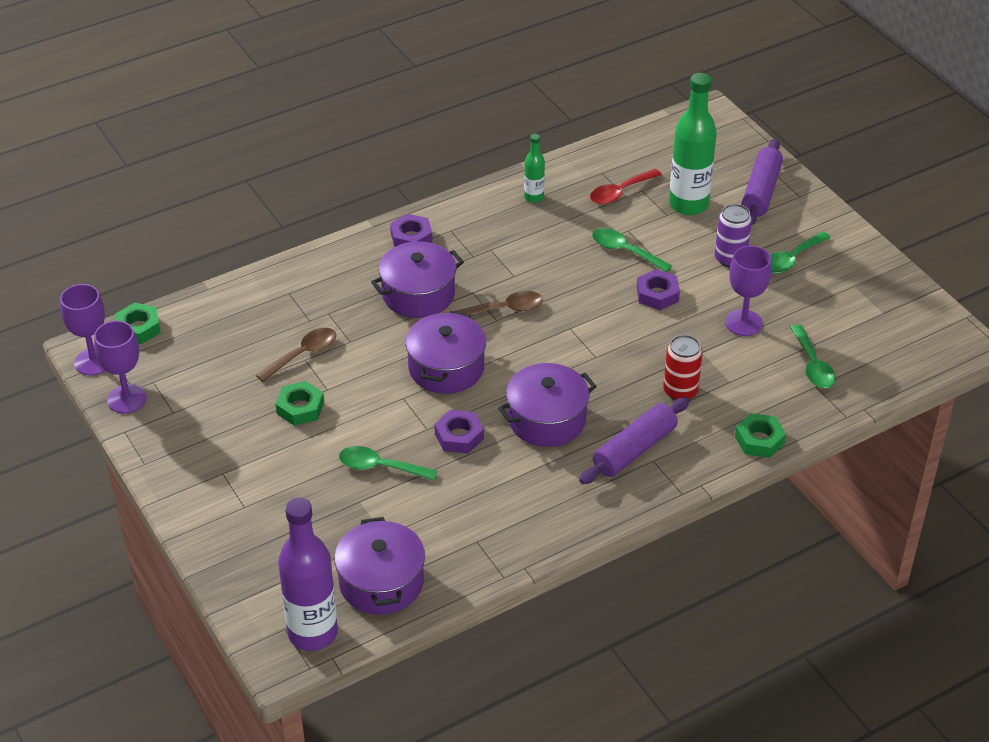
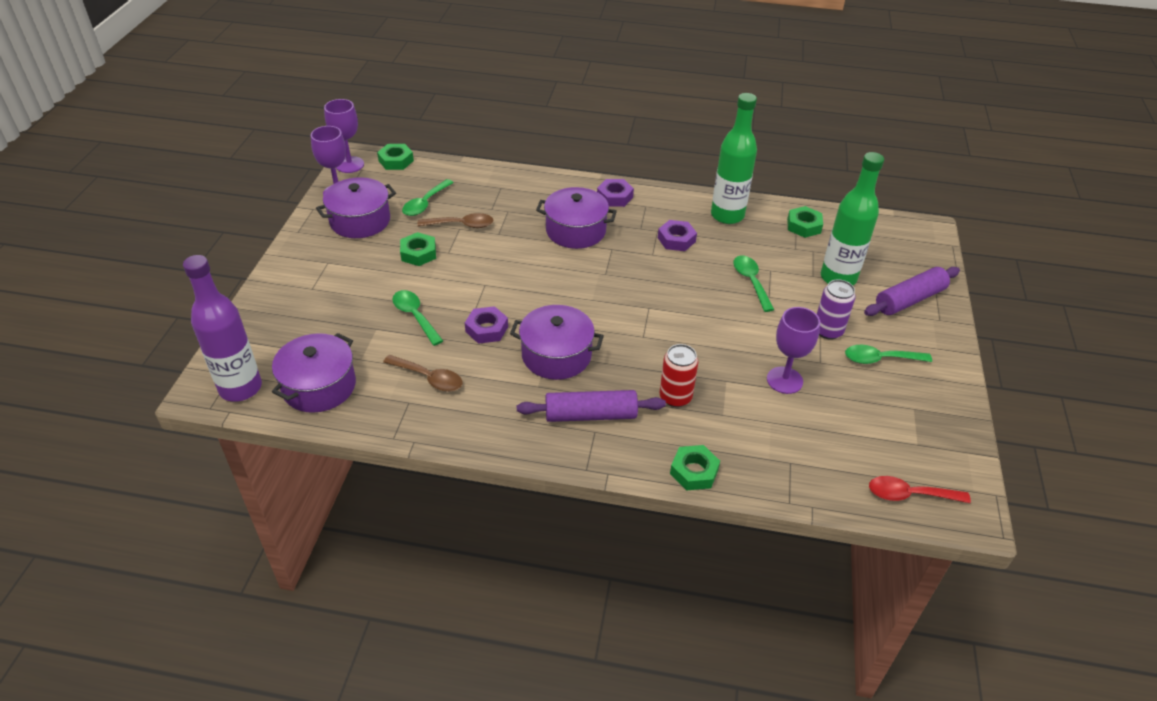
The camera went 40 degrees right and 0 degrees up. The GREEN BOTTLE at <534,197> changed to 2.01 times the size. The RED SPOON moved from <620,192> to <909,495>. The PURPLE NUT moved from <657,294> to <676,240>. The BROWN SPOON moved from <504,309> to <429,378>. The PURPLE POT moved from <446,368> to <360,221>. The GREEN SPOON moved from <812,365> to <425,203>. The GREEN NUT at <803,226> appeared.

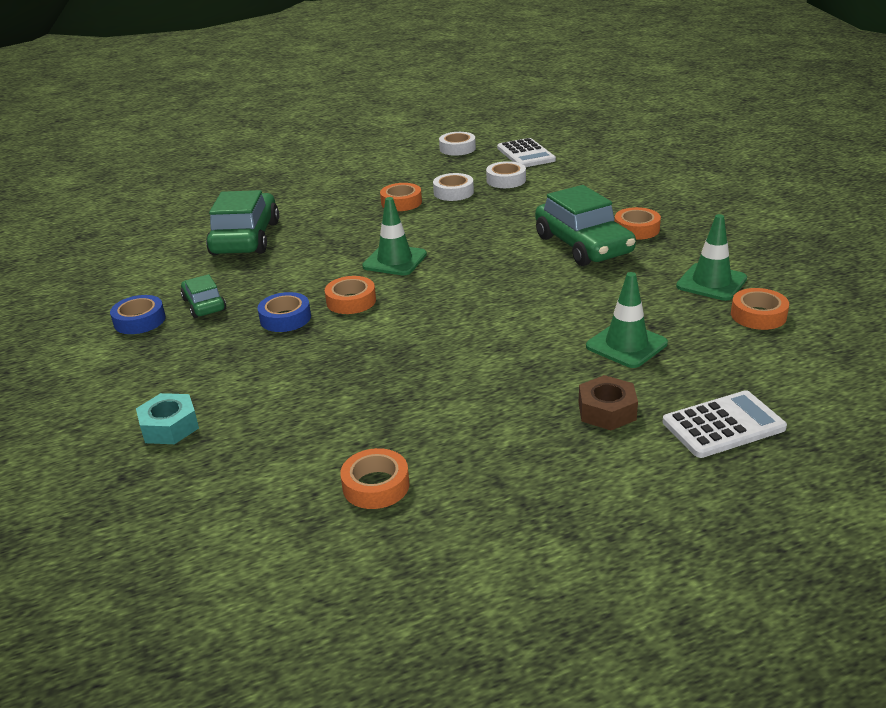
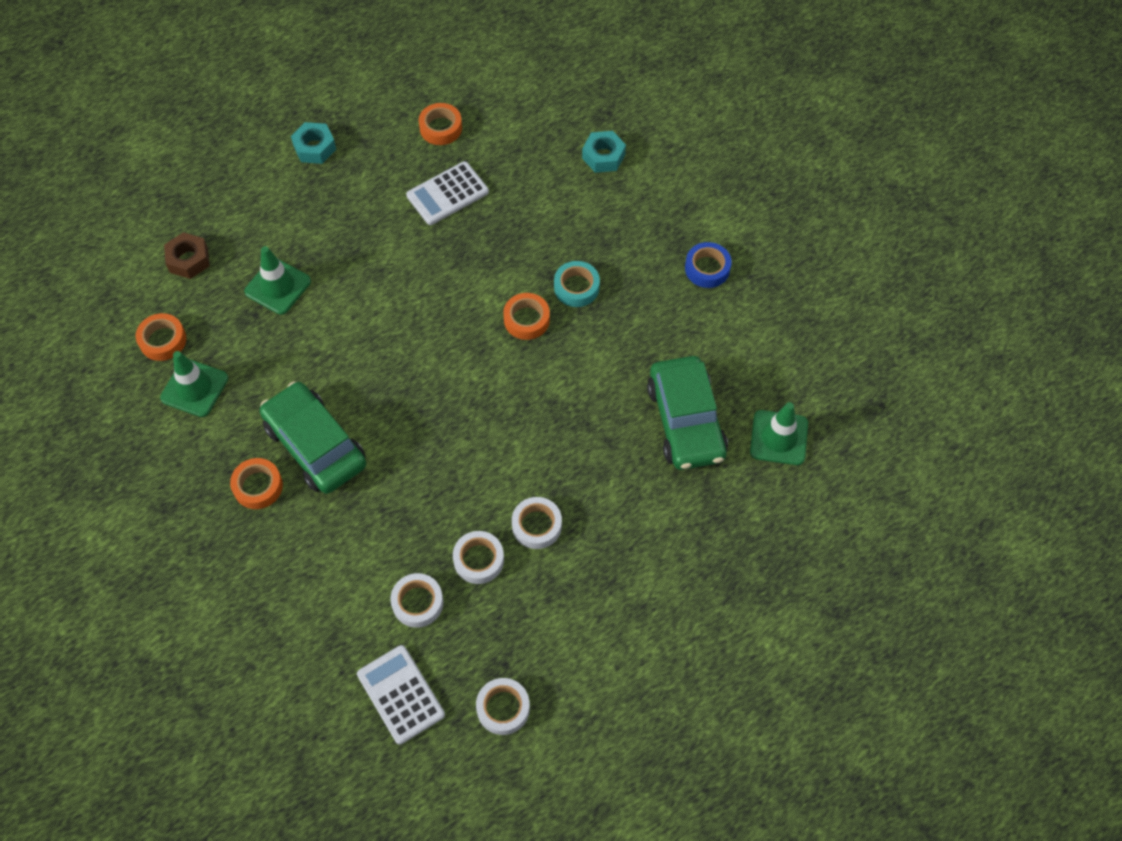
The camera went 165 degrees right and 30 degrees up. The ORANGE TAPE at <401,202> became the WHITE TAPE at <536,525>. The GREEN TRAFFIC CONE moved from <394,260> to <779,438>. The GREEN CAR at <204,305> disappeared. The BLUE TAPE at <285,318> became the TURQUOISE TAPE at <576,287>. The BROWN NUT moved from <607,411> to <189,260>. The WHITE CALCULATOR moved from <723,425> to <447,194>. The TURQUOISE NUT at <315,147> appeared.

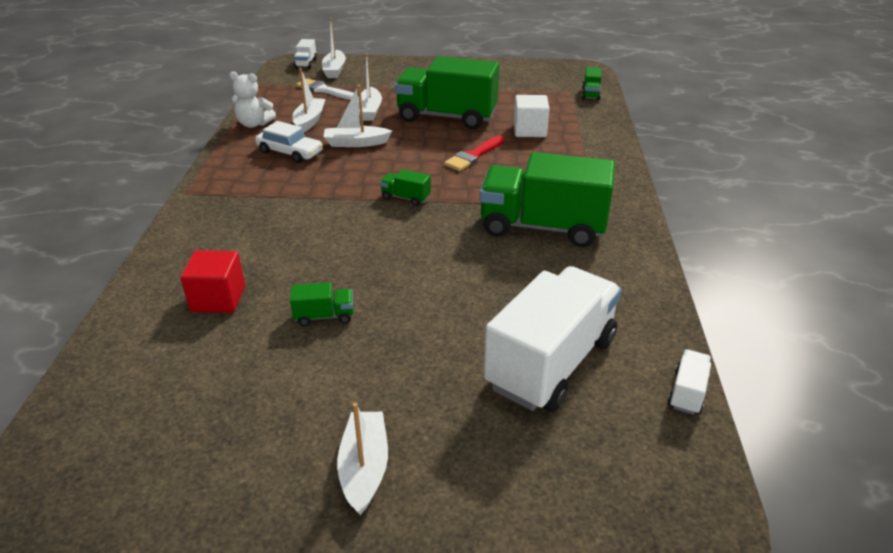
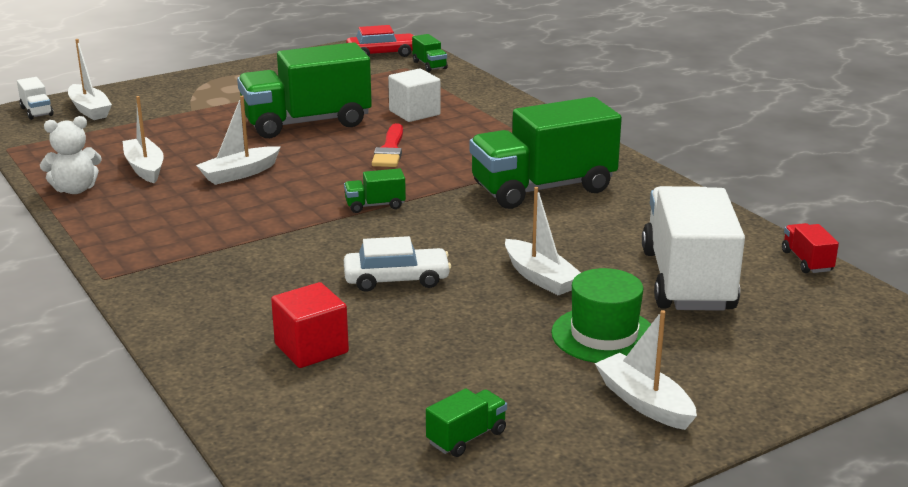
The camera went 35 degrees left and 10 degrees down. The WHITE BOAT moved from <369,111> to <540,277>. The WHITE BRUSH at <324,90> disappeared. The WHITE CAR moved from <290,152> to <396,279>. The GREEN TRUCK moved from <324,316> to <466,437>. The WHITE TRUCK at <687,392> became the RED TRUCK at <806,261>. The RED CAR at <382,54> appeared. The GREEN HAT at <604,335> appeared.

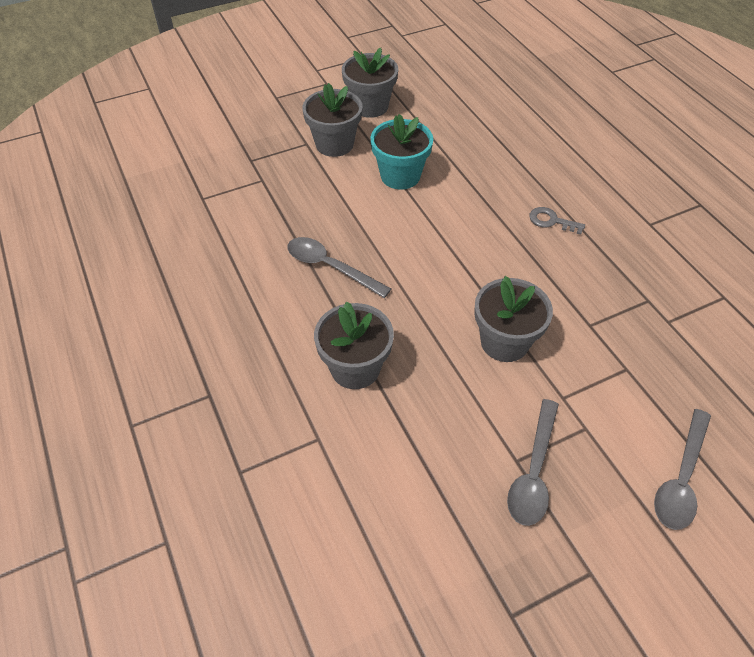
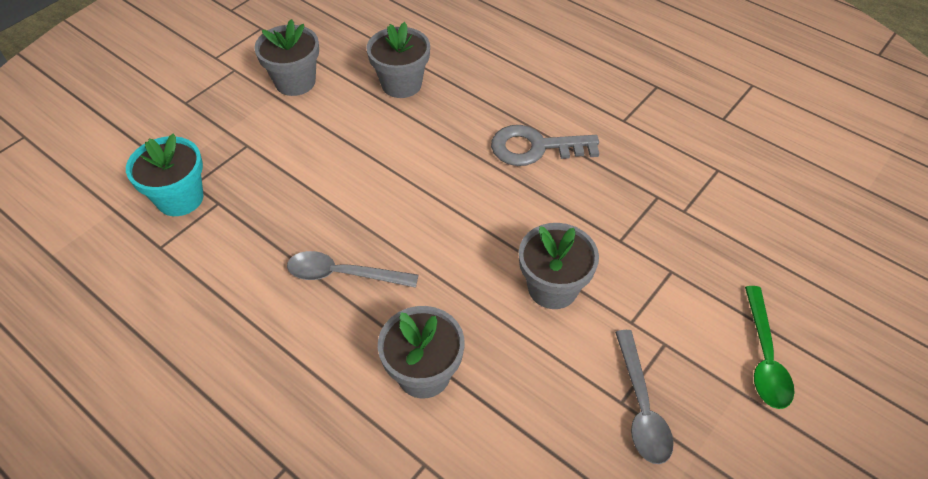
The camera went 25 degrees left and 0 degrees up. The GREY FLOWER POT moved from <334,144> to <401,84>. The TURQUOISE FLOWER POT moved from <400,176> to <180,198>. The GREY KEY at <551,221> changed to 1.89 times the size. The GREY SPOON at <681,478> became the GREEN SPOON at <764,357>.

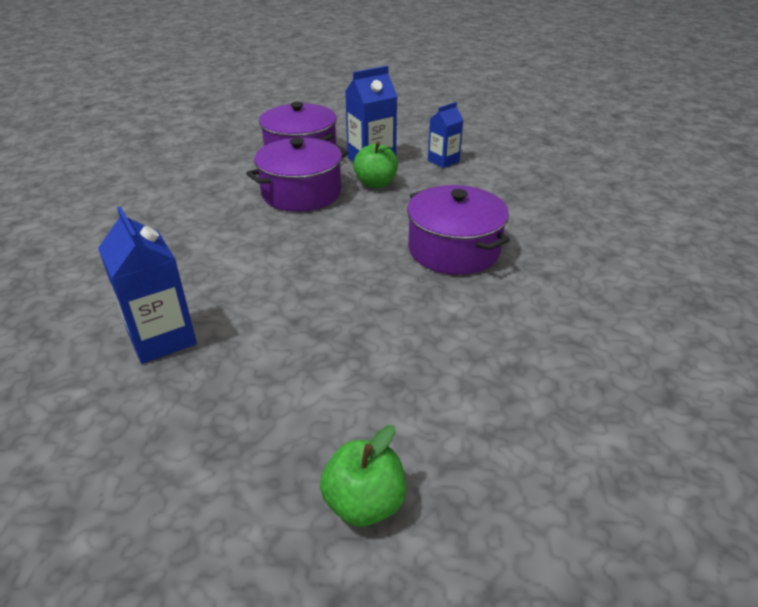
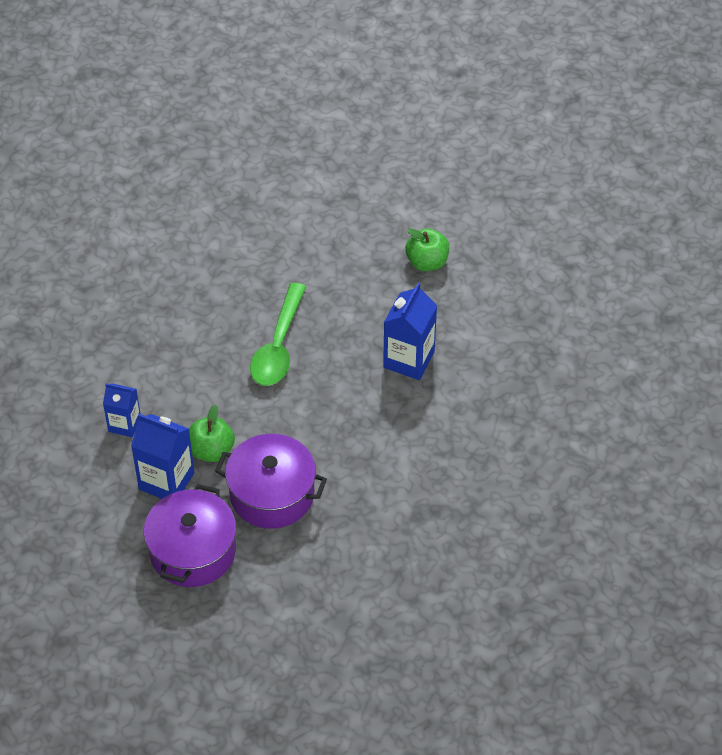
The camera went 125 degrees left and 15 degrees up. The PURPLE POT at <453,249> was replaced by the GREEN SPOON at <278,346>. The BLUE CARTON moved from <162,338> to <409,359>. The GREEN APPLE moved from <364,503> to <427,262>.

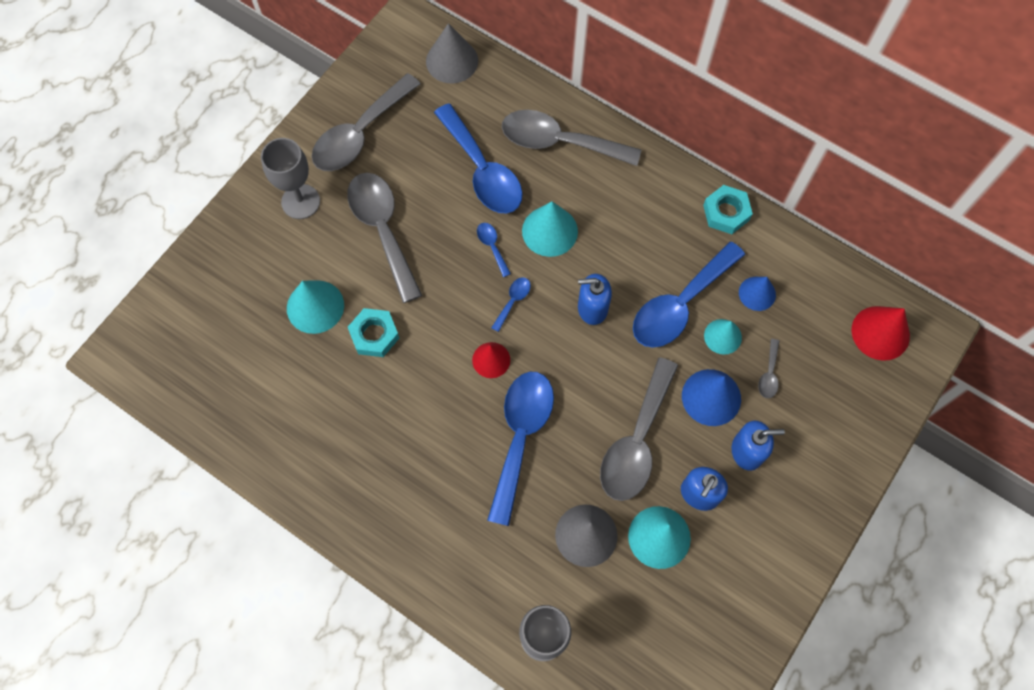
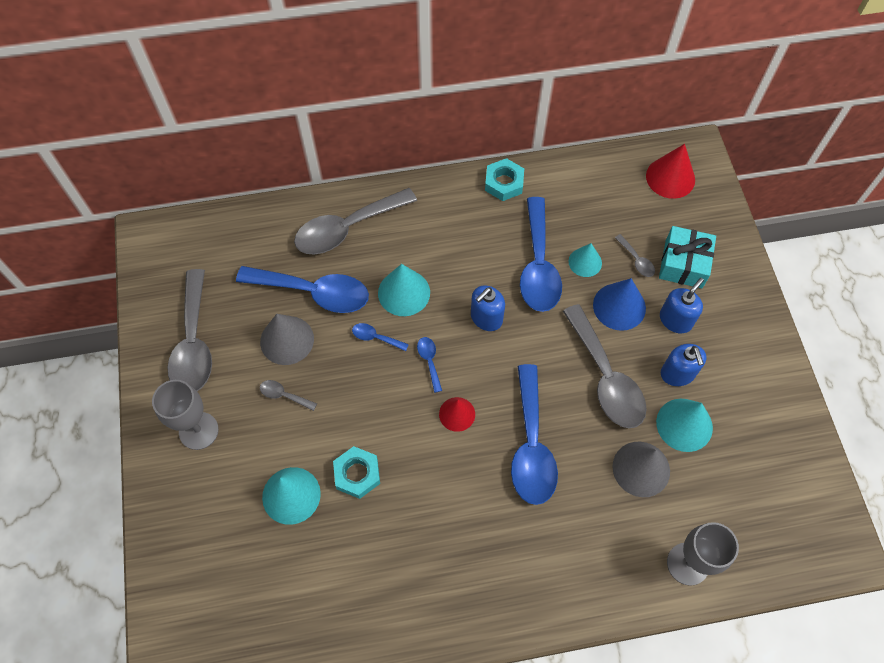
The camera went 45 degrees left and 5 degrees down. The GREY CONE moved from <452,61> to <287,340>. The GREY SPOON at <382,229> changed to 0.42 times the size. The BLUE CONE at <757,293> disappeared. The BLUE SPOON at <520,436> turned 150 degrees counterclockwise. The TURQUOISE GIFT at <683,264> appeared.

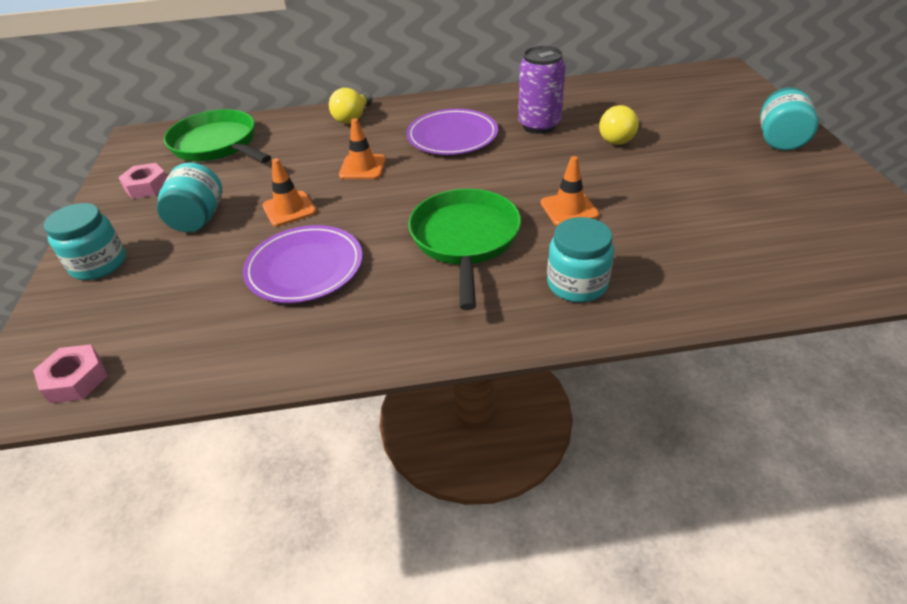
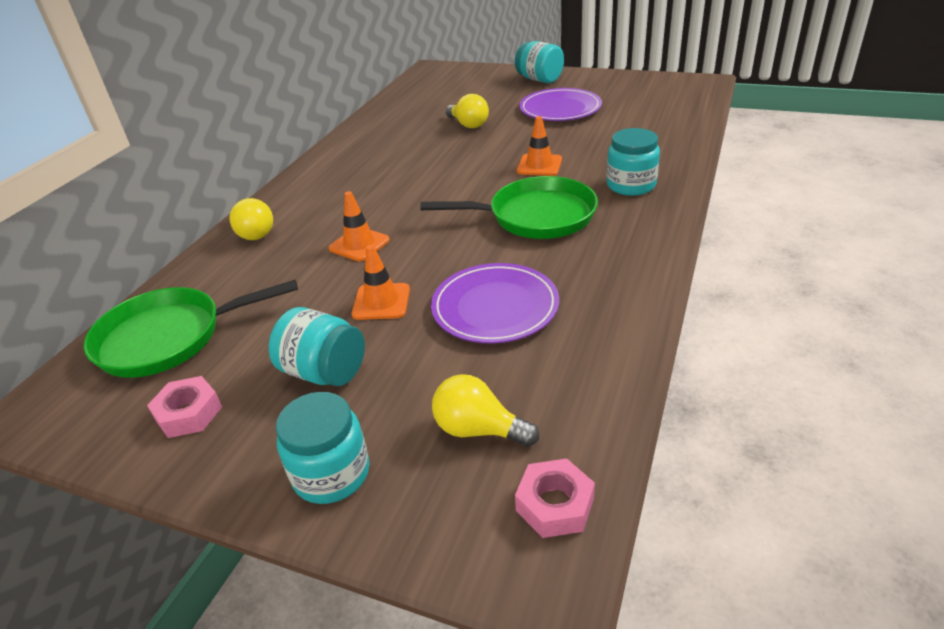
The camera went 60 degrees left and 5 degrees down. The PURPLE CAN at <539,125> disappeared. The PURPLE PLATE moved from <452,136> to <560,109>. The GREEN PAN at <465,240> turned 150 degrees clockwise. The YELLOW LIGHT BULB at <478,429> appeared.

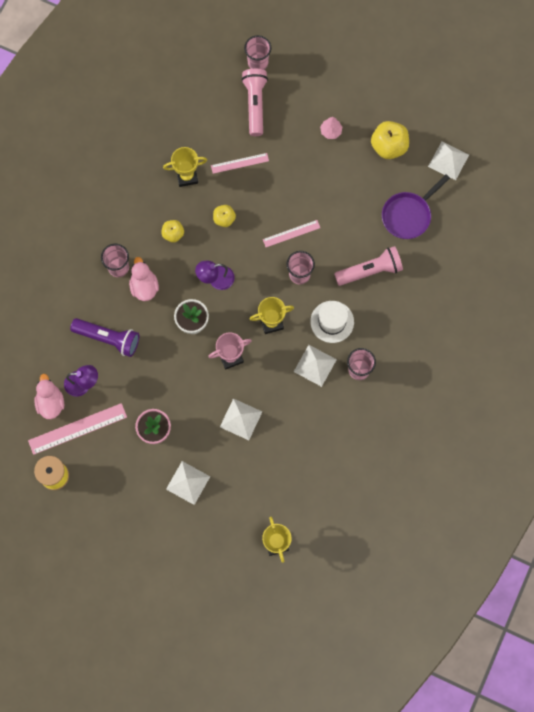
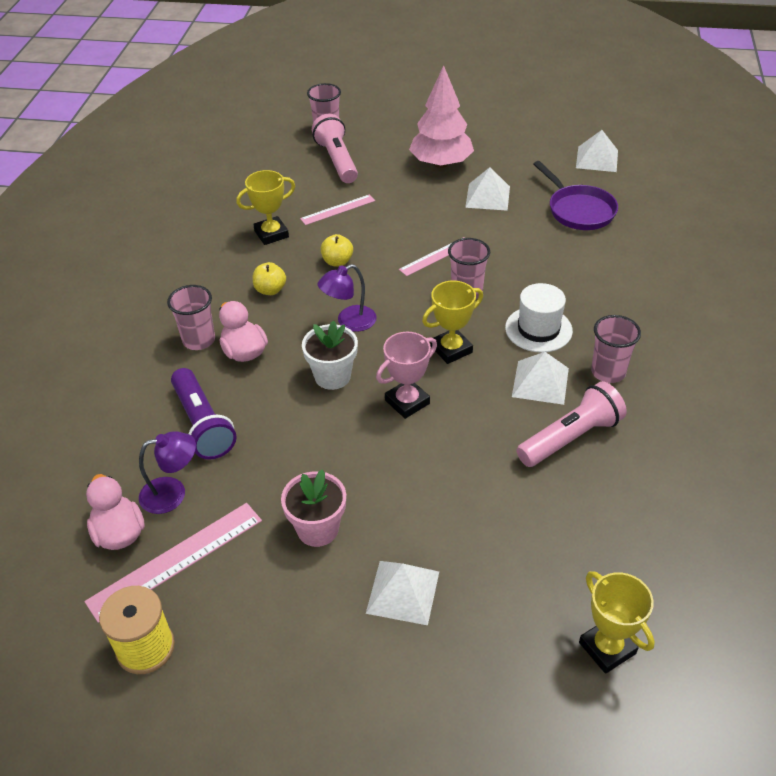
The camera went 15 degrees left and 30 degrees down. The PINK TREE at <331,131> changed to 2.22 times the size. The YELLOW APPLE at <389,146> disappeared. The PURPLE PAN at <408,215> turned 60 degrees counterclockwise. The PINK FLASHLIGHT moved from <370,271> to <570,438>. The PURPLE FLASHLIGHT at <108,338> turned 60 degrees clockwise. The WHITE PYRAMID moved from <241,419> to <488,196>.

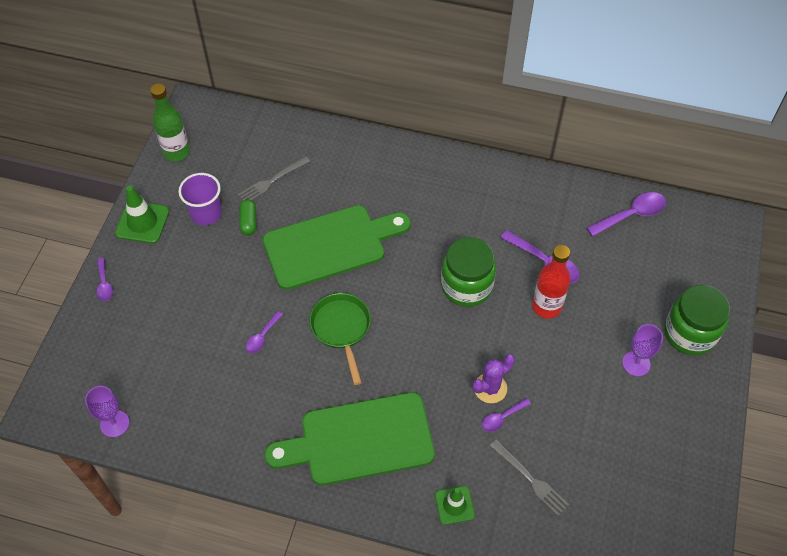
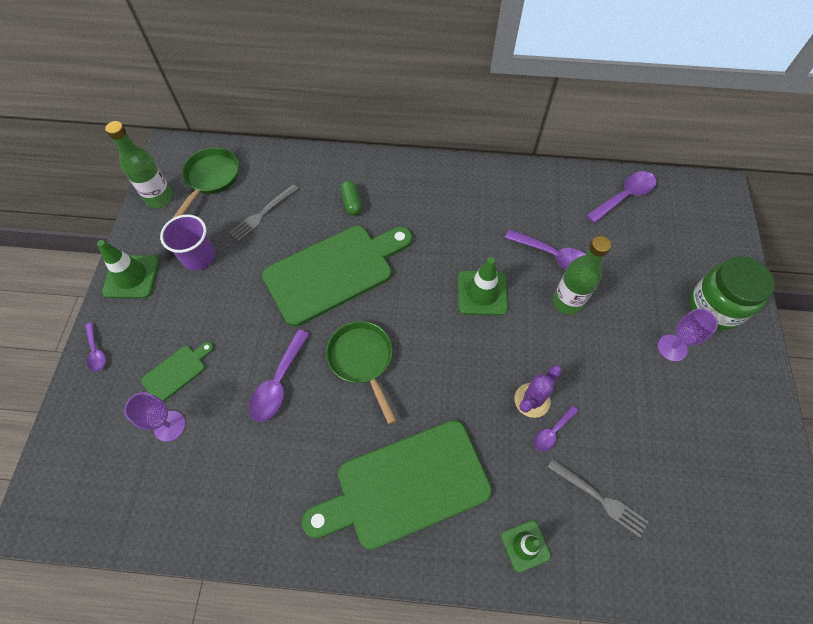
The camera went 10 degrees left and 5 degrees up. The GREEN CAPSULE moved from <248,222> to <351,203>. The GREEN JAR at <466,286> was replaced by the GREEN TRAFFIC CONE at <482,293>. The RED BOTTLE at <546,306> became the GREEN BOTTLE at <567,302>. The PURPLE SPOON at <262,336> changed to 1.73 times the size. The PURPLE GOBLET moved from <114,423> to <169,426>. The GREEN PAN at <211,179> appeared. The GREEN CUTTING BOARD at <176,371> appeared.

